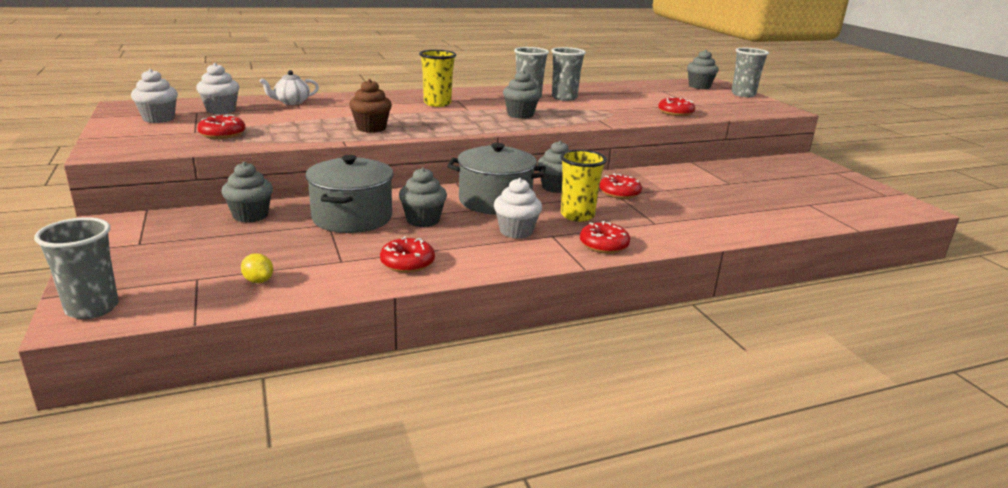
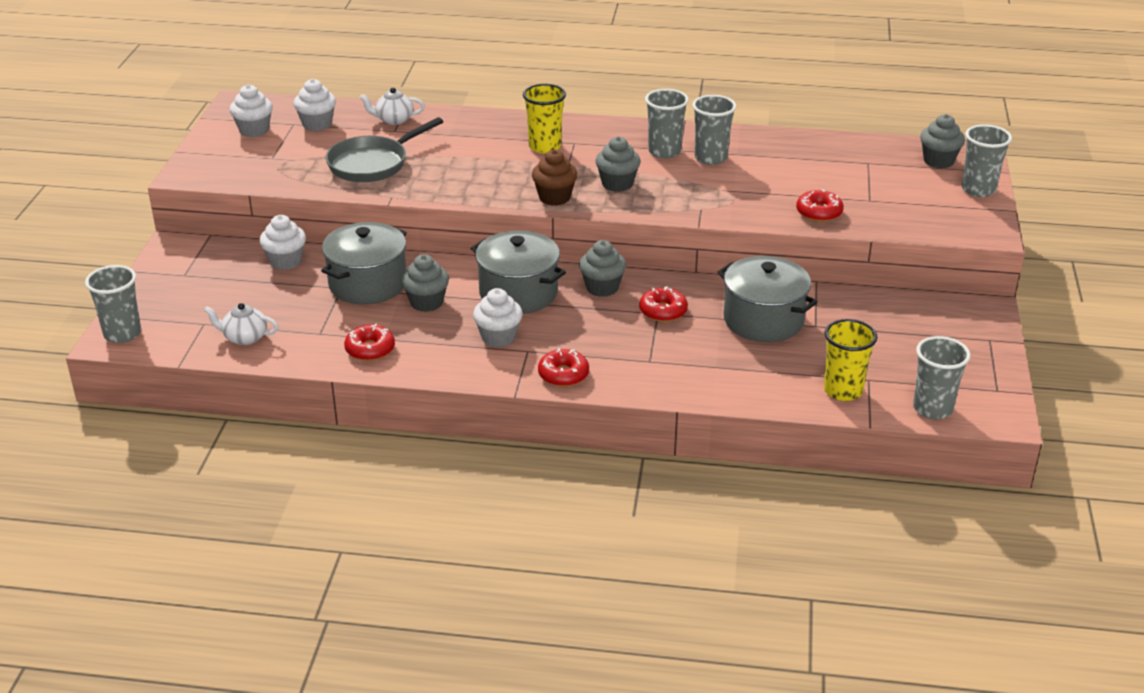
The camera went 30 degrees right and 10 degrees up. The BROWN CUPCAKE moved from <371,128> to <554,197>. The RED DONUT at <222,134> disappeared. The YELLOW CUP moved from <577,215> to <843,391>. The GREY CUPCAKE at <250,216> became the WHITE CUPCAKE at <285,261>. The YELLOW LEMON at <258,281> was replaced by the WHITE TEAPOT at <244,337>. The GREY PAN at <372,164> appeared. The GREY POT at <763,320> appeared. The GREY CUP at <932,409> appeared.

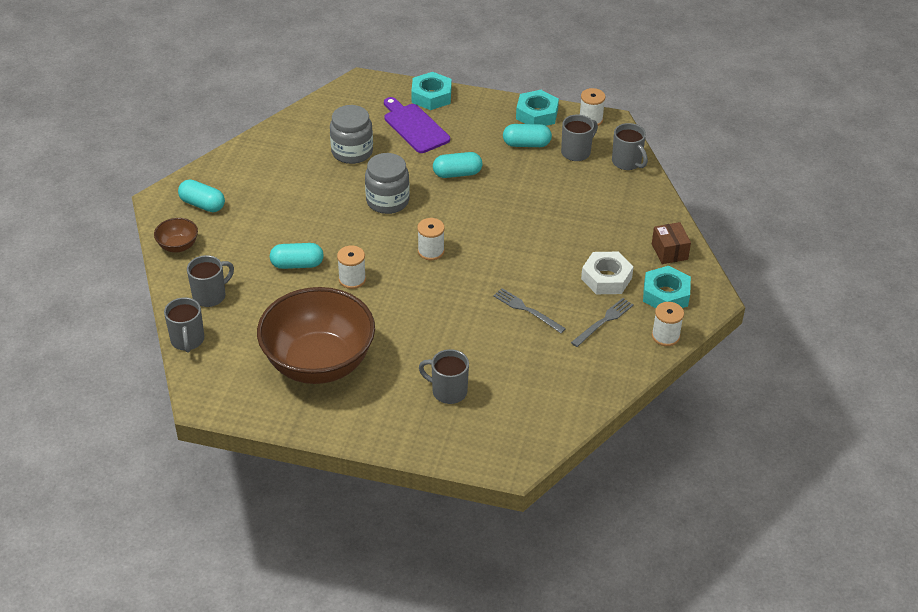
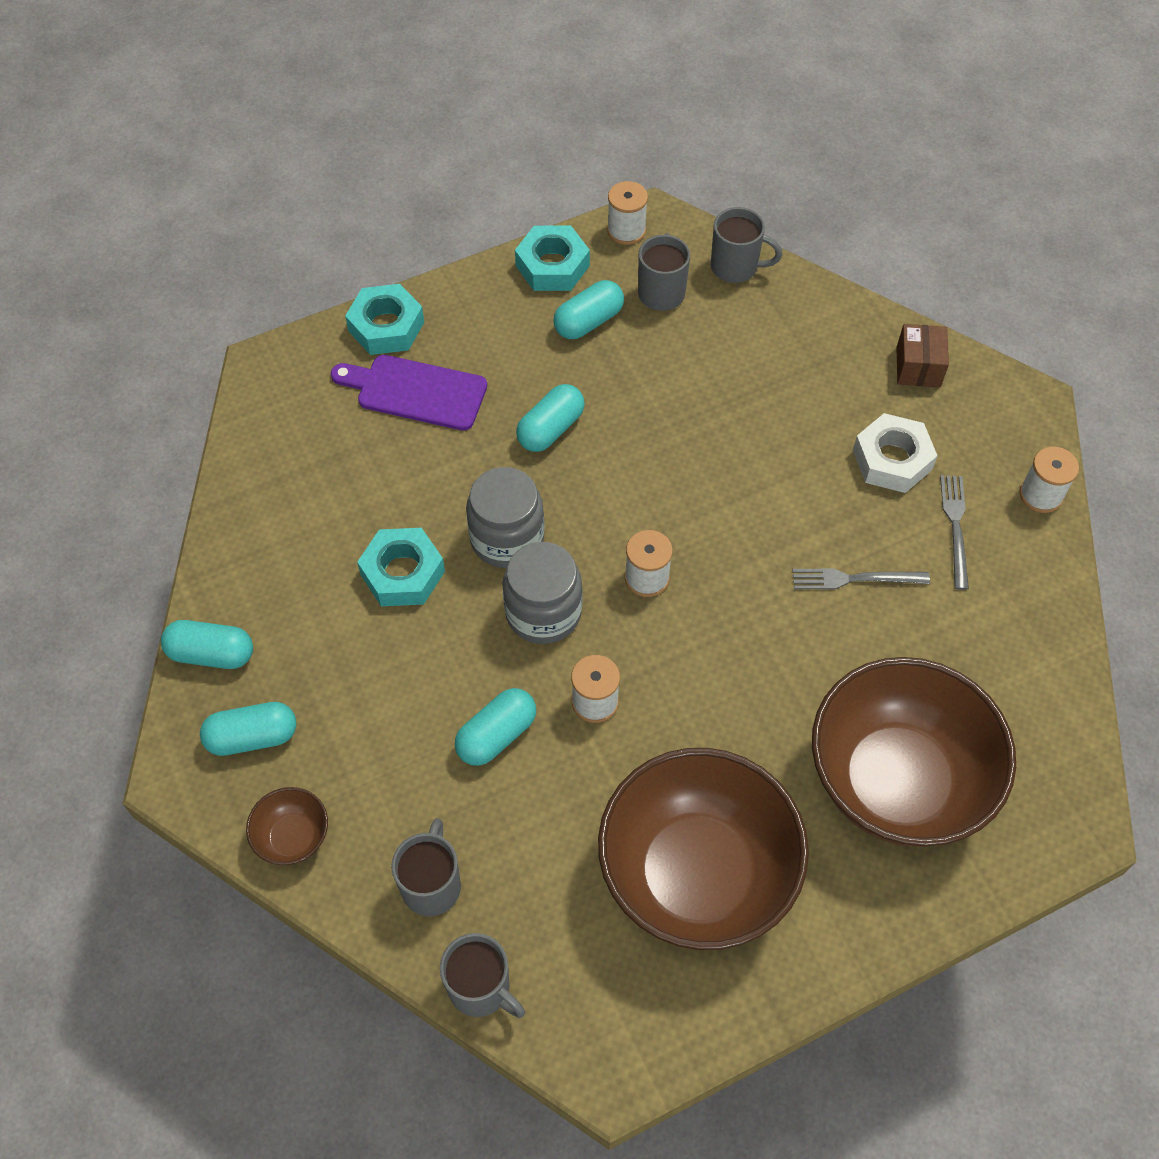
The camera went 40 degrees left and 15 degrees up. The GREY JAR moved from <352,152> to <543,612>. The BROWN BOX at <669,251> turned 60 degrees clockwise. The TURQUOISE NUT moved from <665,294> to <402,573>. The GREY MUG at <448,391> was replaced by the BROWN BOWL at <896,781>. The TURQUOISE CAPSULE at <211,654> appeared.

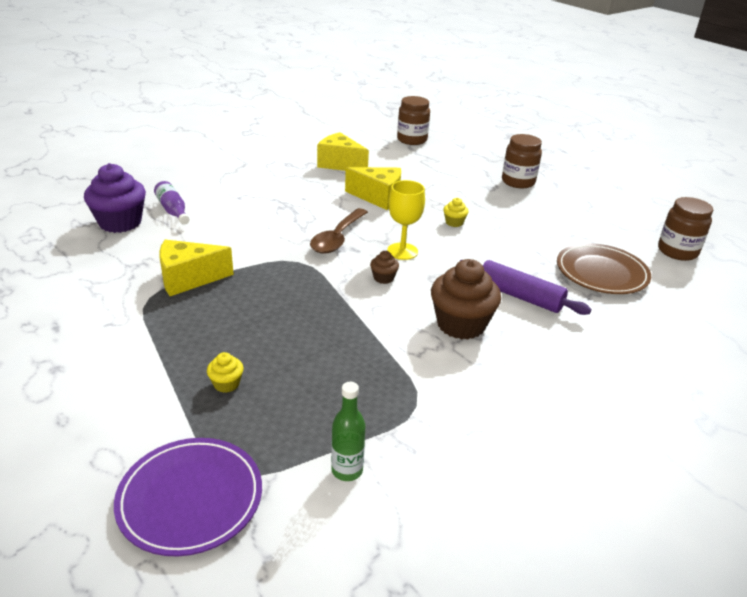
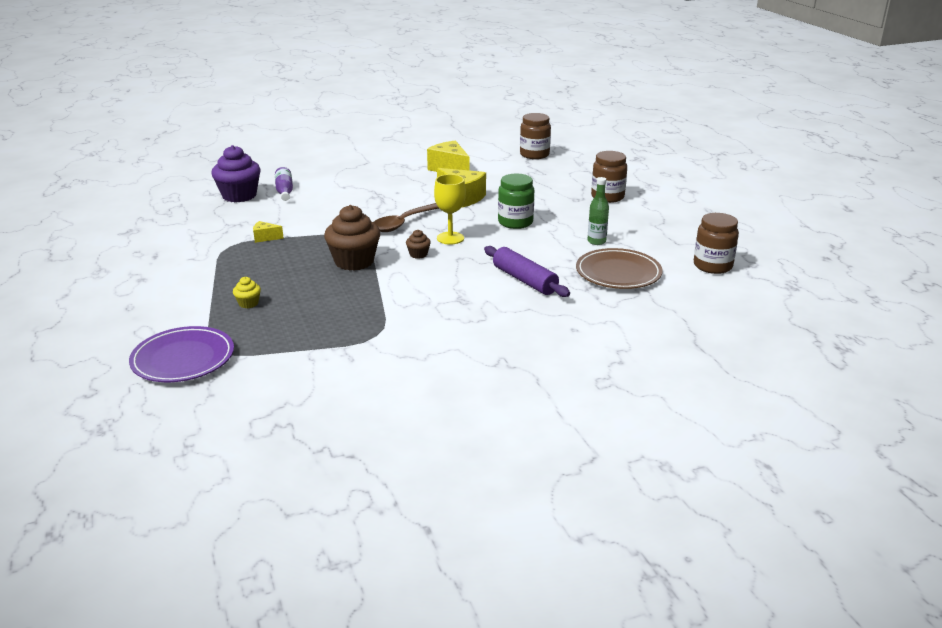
The camera went 20 degrees right and 5 degrees down. The YELLOW CUPCAKE at <454,222> was replaced by the GREEN JAR at <515,222>. The YELLOW CHEESE at <188,279> changed to 0.51 times the size. The BROWN CUPCAKE moved from <461,324> to <354,261>. The GREEN BOTTLE moved from <347,470> to <596,241>.

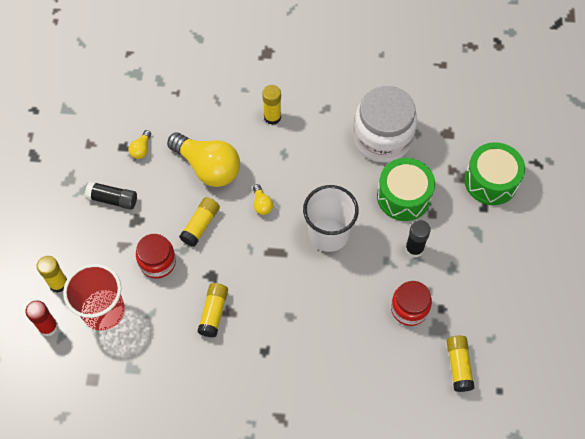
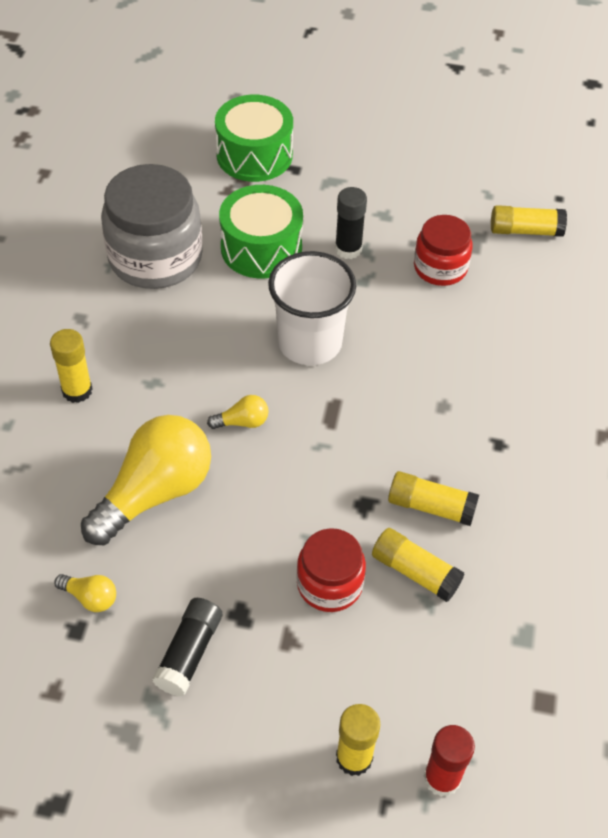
The camera went 85 degrees left and 10 degrees down. The WHITE JAR at <382,138> became the GREY JAR at <155,257>. The YELLOW GLUE STICK moved from <200,225> to <415,571>. The RED CUP at <103,311> disappeared.

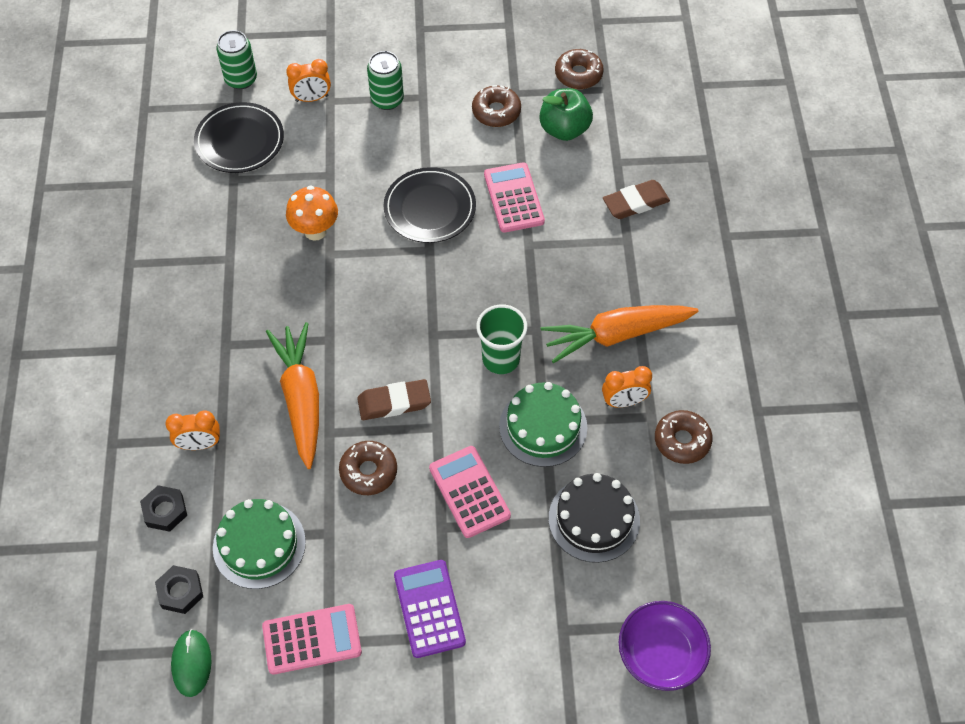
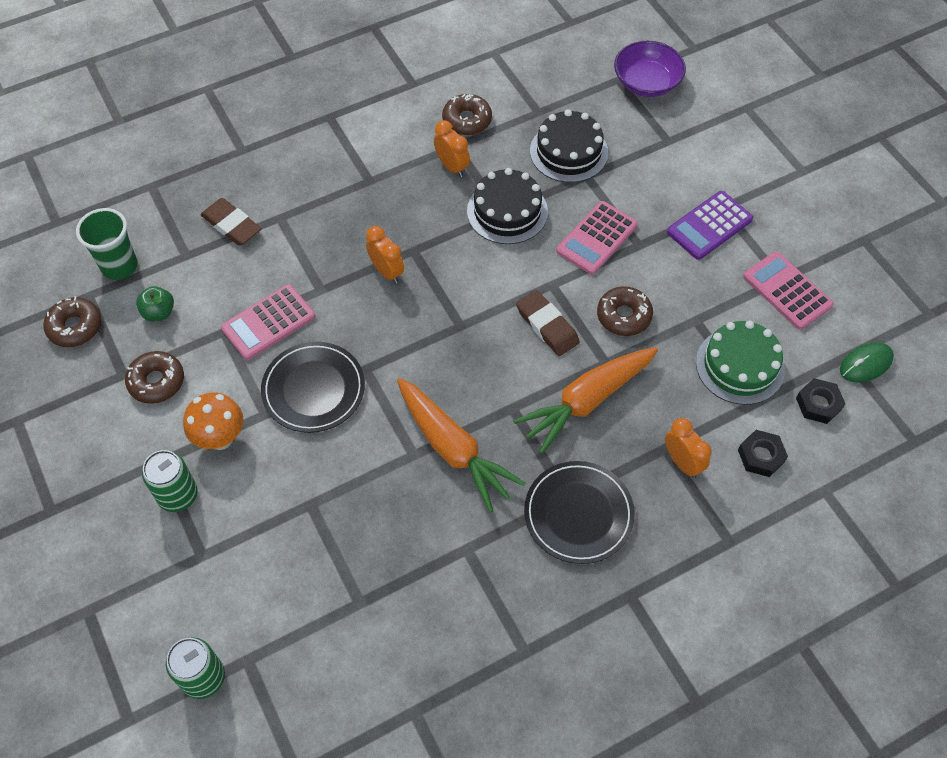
The camera went 115 degrees left and 0 degrees up. The ORANGE CLOCK moved from <312,98> to <387,271>. The GREEN APPLE at <564,129> changed to 0.61 times the size. The BLACK PLATE moved from <239,141> to <578,514>. The ORANGE MUSHROOM moved from <315,231> to <220,438>. The GREEN CUP moved from <501,359> to <119,266>. The ORANGE CARROT moved from <616,335> to <453,449>. The GREEN CAKE at <543,427> became the BLACK CAKE at <507,211>.

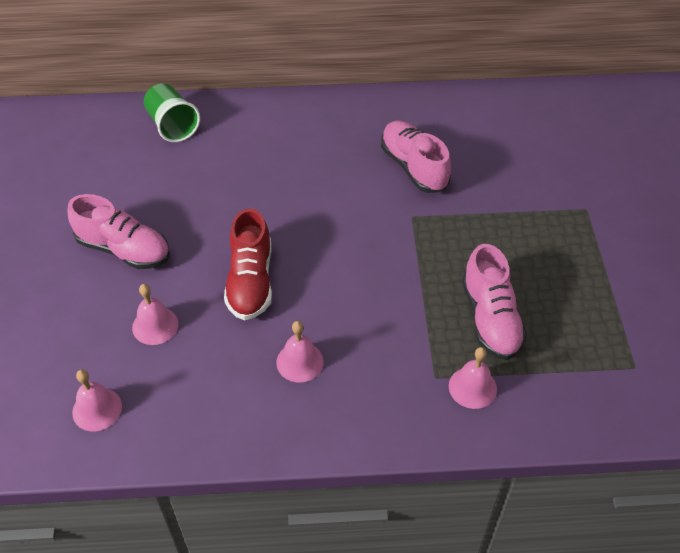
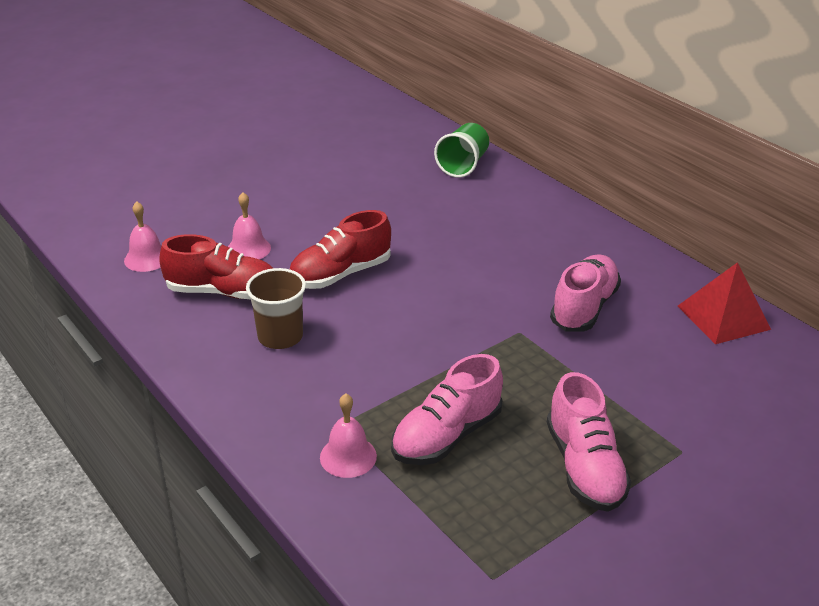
The camera went 55 degrees right and 15 degrees down. The PINK SHOE moved from <124,249> to <584,467>. The PINK BELL at <300,362> was replaced by the BROWN CUP at <280,337>. The RED SHOE at <223,292> appeared. The RED PYRAMID at <723,317> appeared.

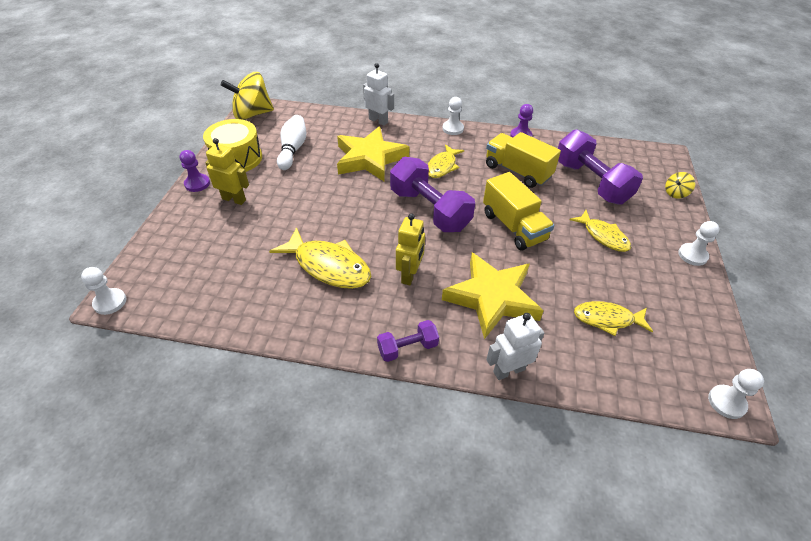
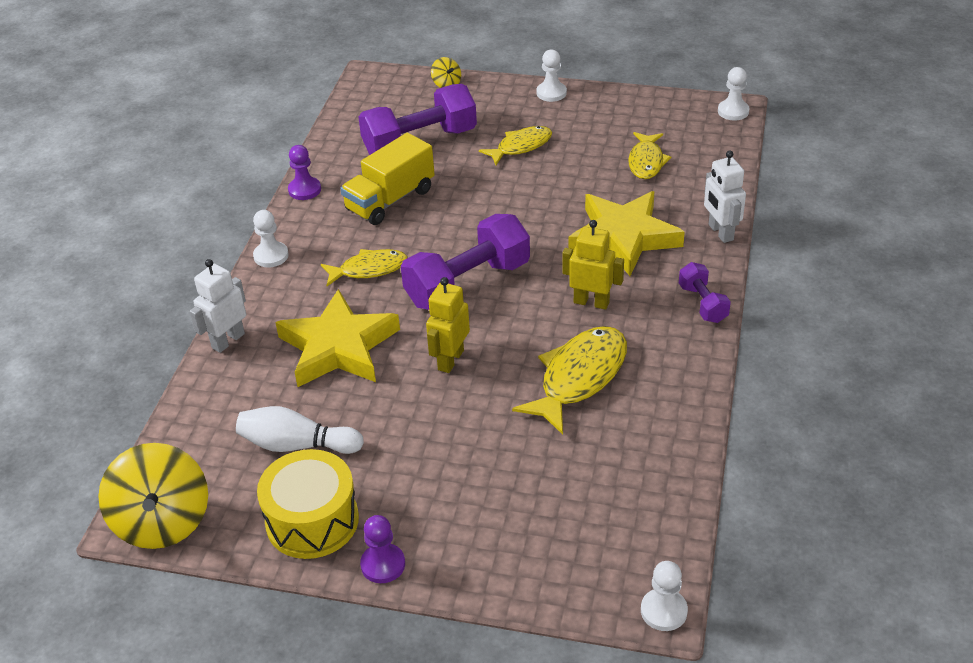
The camera went 85 degrees left and 5 degrees down. The YELLOW ROBOT moved from <234,199> to <450,360>. The YELLOW FISH at <442,166> turned 45 degrees counterclockwise. The YELLOW TRUCK at <513,226> disappeared.

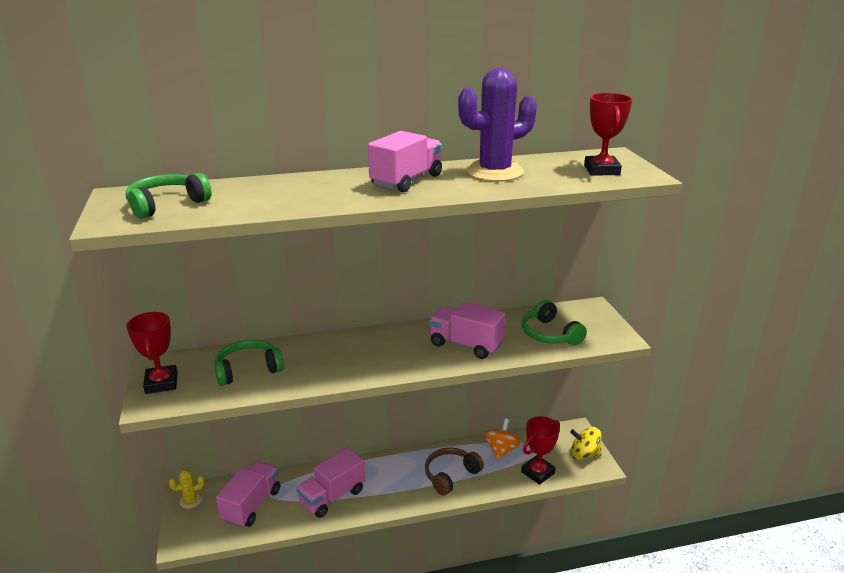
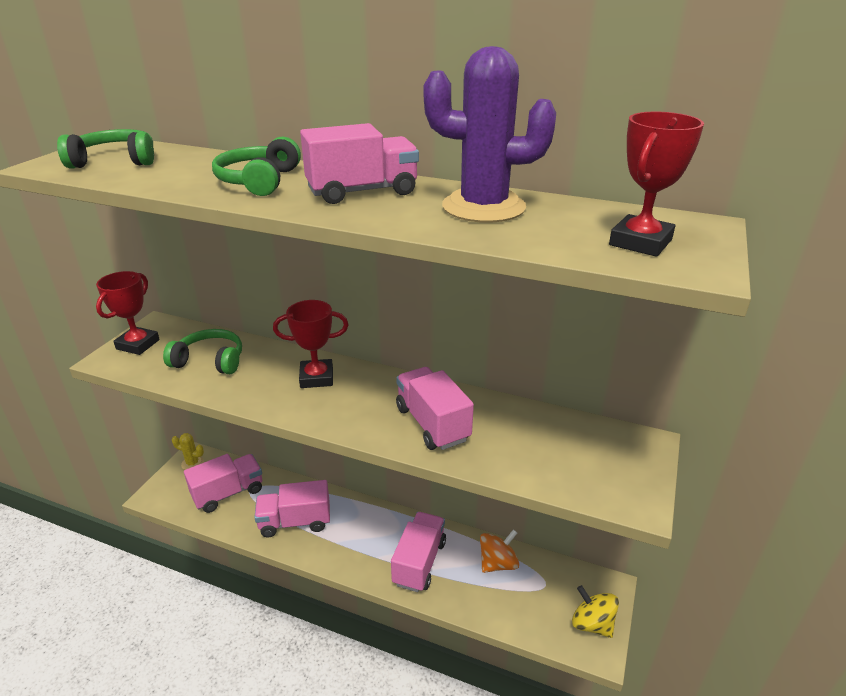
The camera went 35 degrees right and 5 degrees up. The GREEN HEADPHONES moved from <549,334> to <259,181>. The RED TROPHY moved from <538,472> to <316,377>. The BROWN HEADPHONES at <451,475> was replaced by the PINK TRUCK at <419,562>.

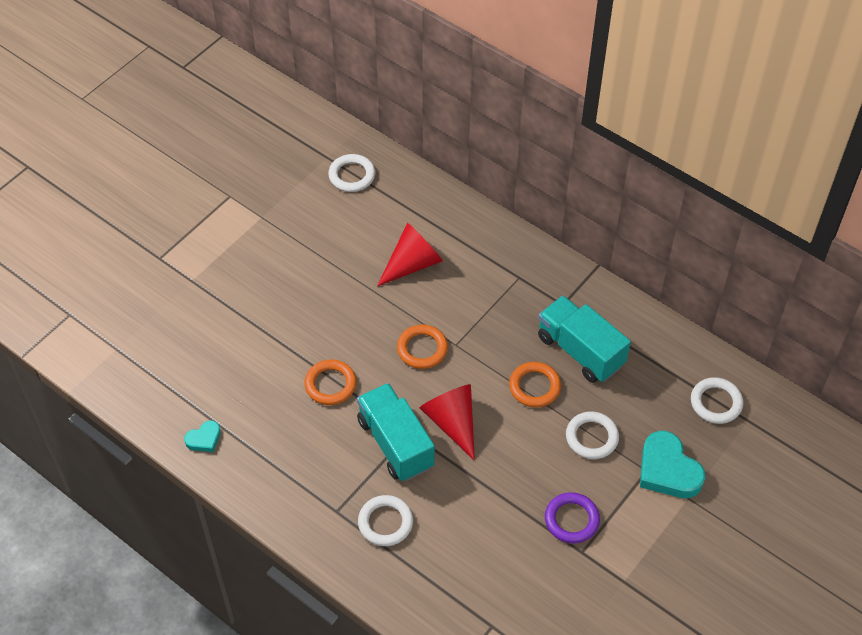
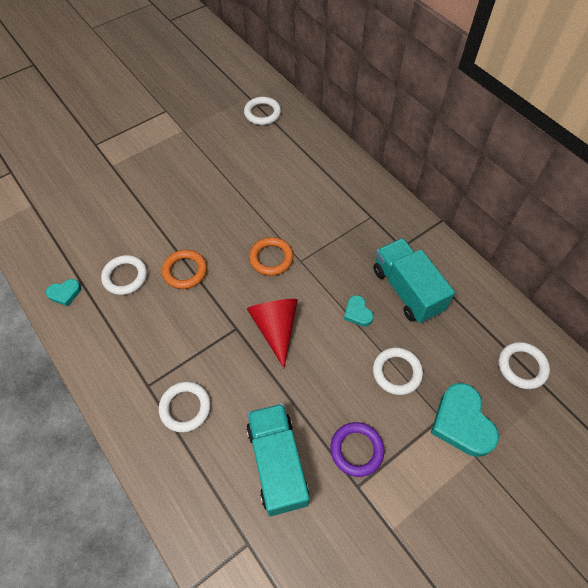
The camera went 15 degrees right and 5 degrees up. The RED CONE at <412,264> disappeared. The ORANGE RING at <534,387> was replaced by the TURQUOISE HEART at <357,313>. The TURQUOISE TRUCK moved from <395,443> to <277,463>. The WHITE RING at <125,277> appeared.

